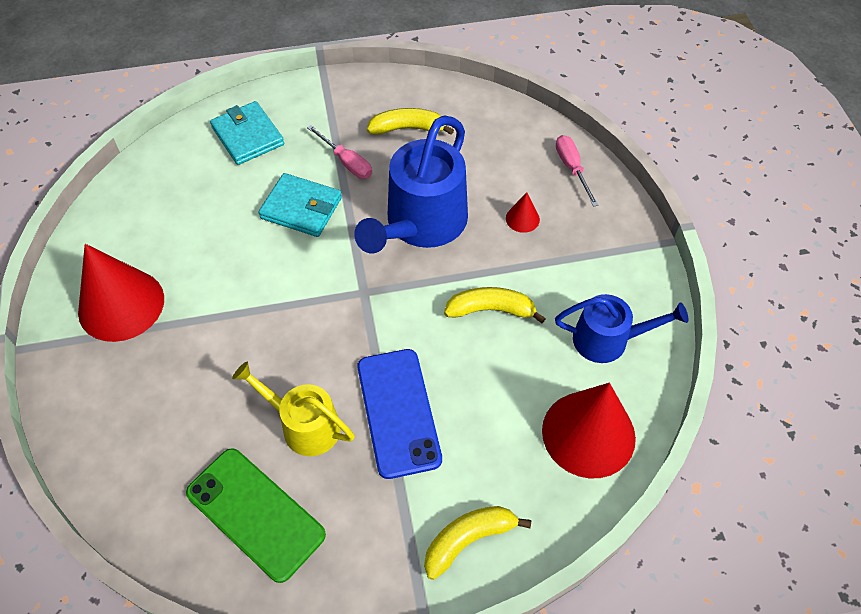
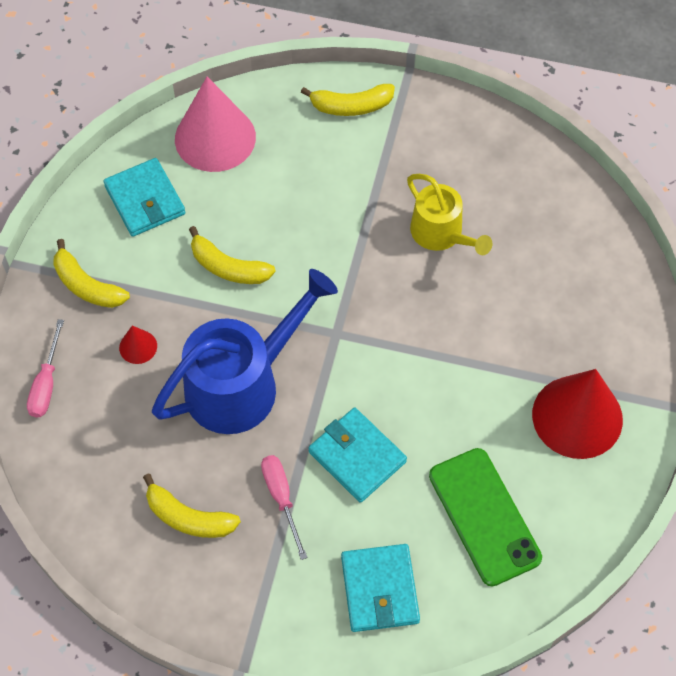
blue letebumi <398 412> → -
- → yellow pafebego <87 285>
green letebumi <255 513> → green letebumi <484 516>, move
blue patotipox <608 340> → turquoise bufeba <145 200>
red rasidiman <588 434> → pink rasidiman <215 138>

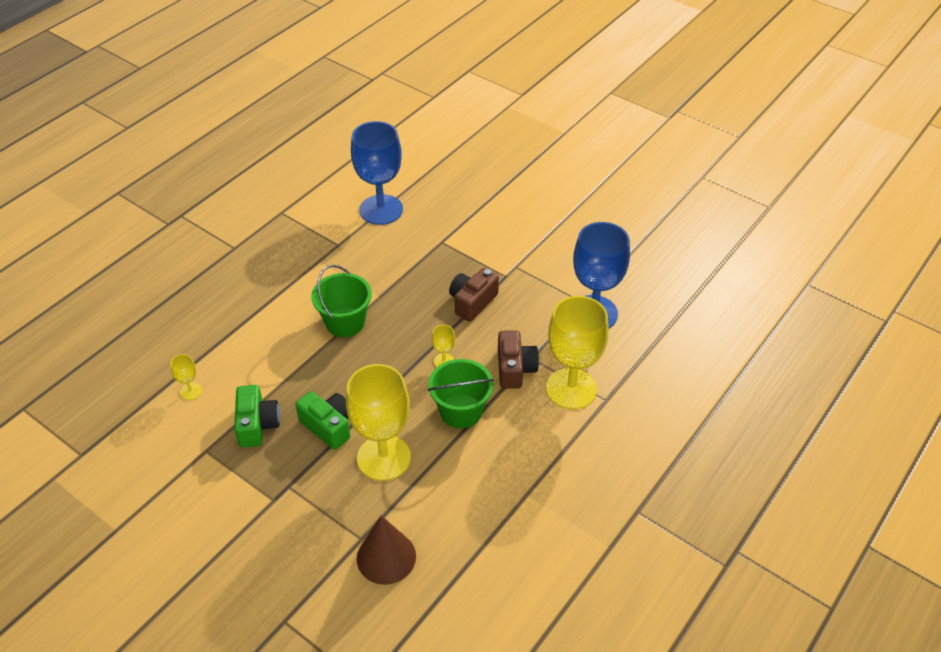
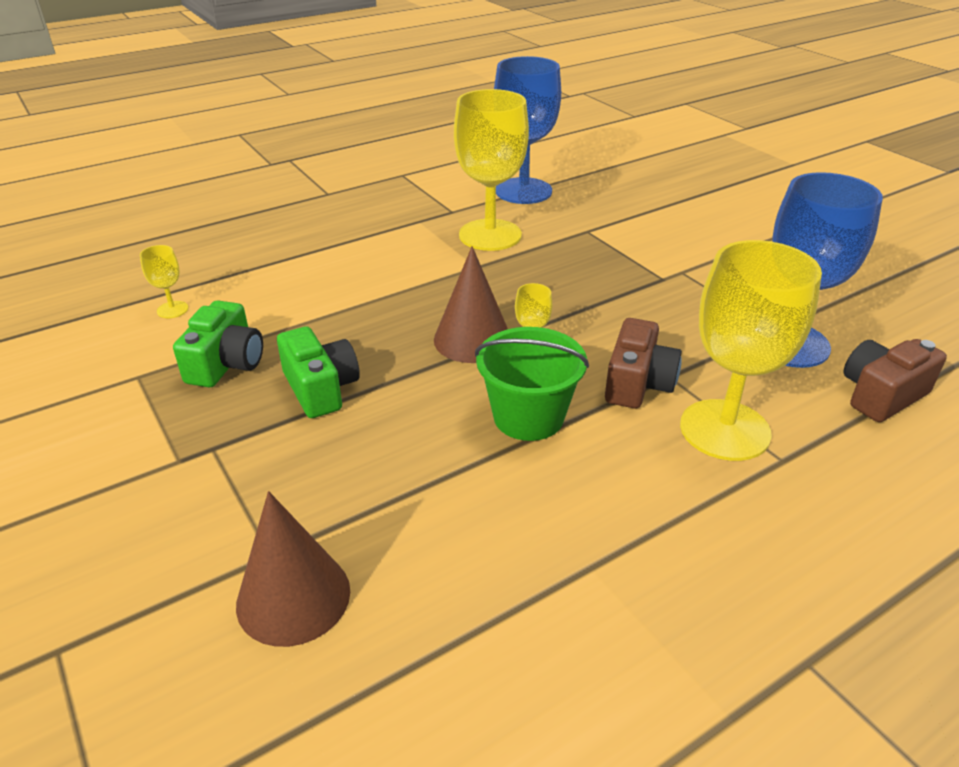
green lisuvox <345 322> → -
- → brown rasidiman <472 339>
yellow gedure <384 457> → yellow gedure <490 235>, move
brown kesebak <472 302> → brown kesebak <881 395>, move

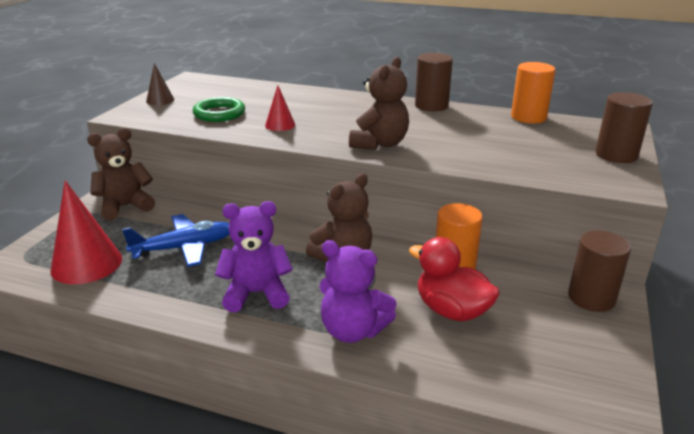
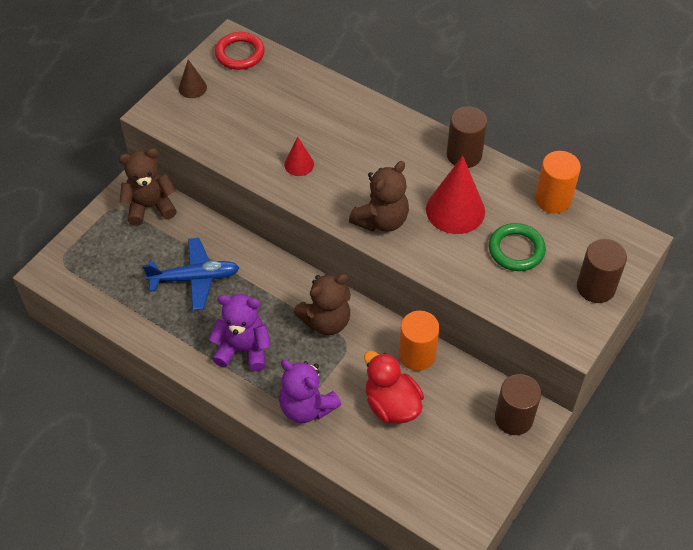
- → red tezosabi <240 54>
red rasidiman <86 264> → red rasidiman <455 210>, move
green tezosabi <219 113> → green tezosabi <516 250>, move

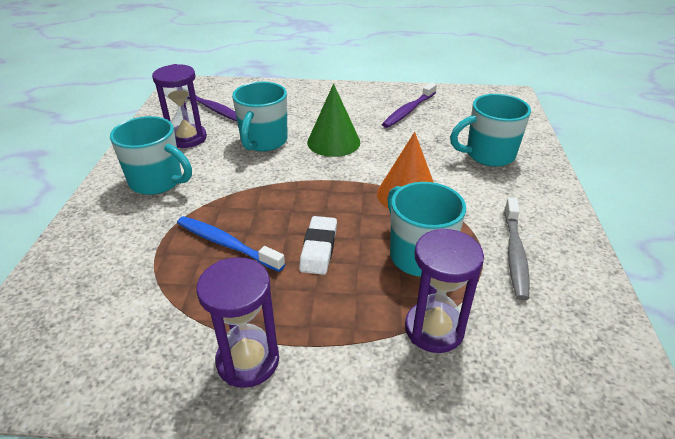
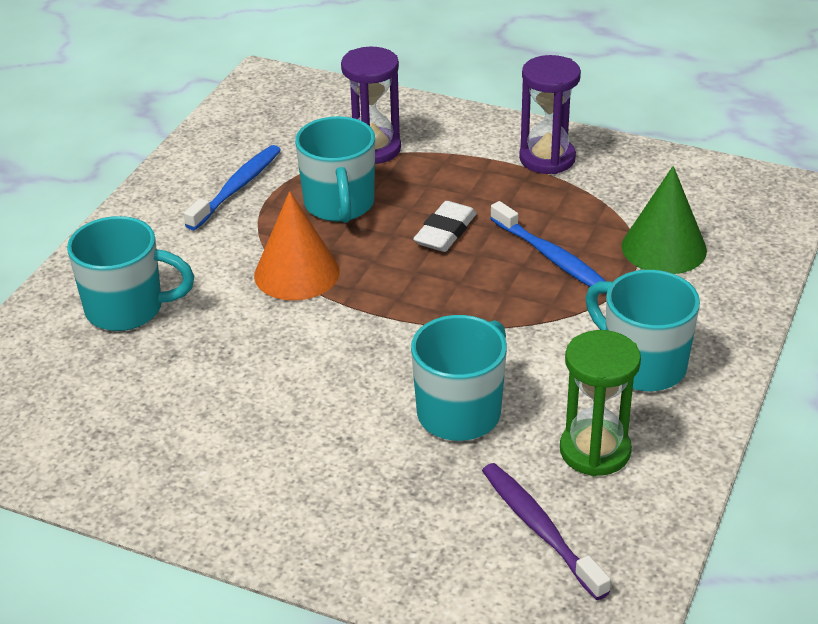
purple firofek <408 111> → -
green rasidiman <333 142> → green rasidiman <664 248>, move
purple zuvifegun <187 138> → green zuvifegun <595 451>
grey firofek <515 253> → blue firofek <236 188>

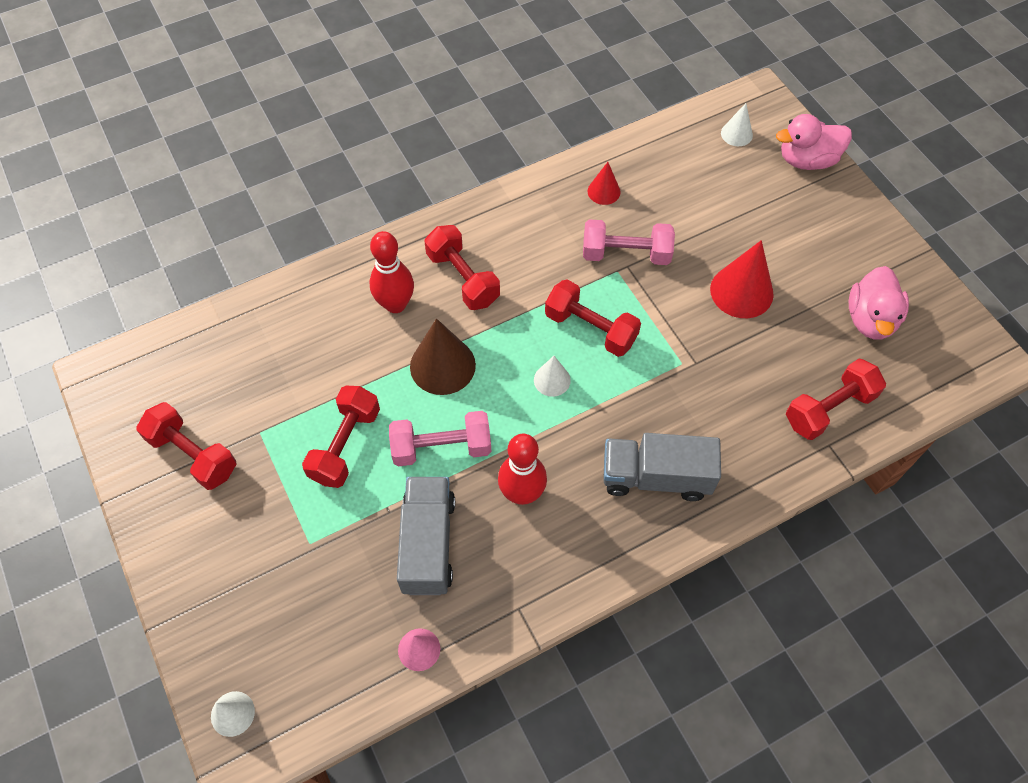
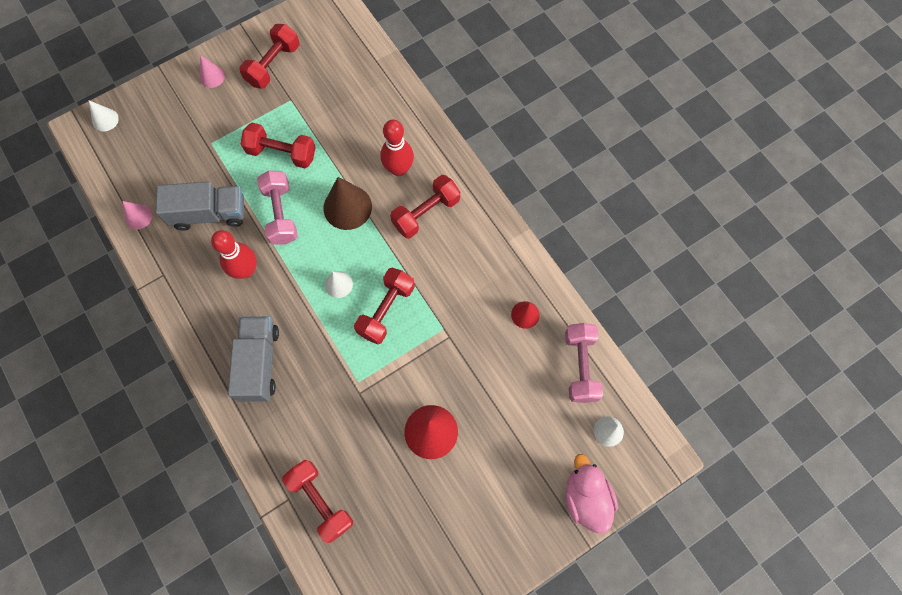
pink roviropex <870 319> → -
- → pink rasidiman <212 76>
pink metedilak <625 254> → pink metedilak <580 366>, move

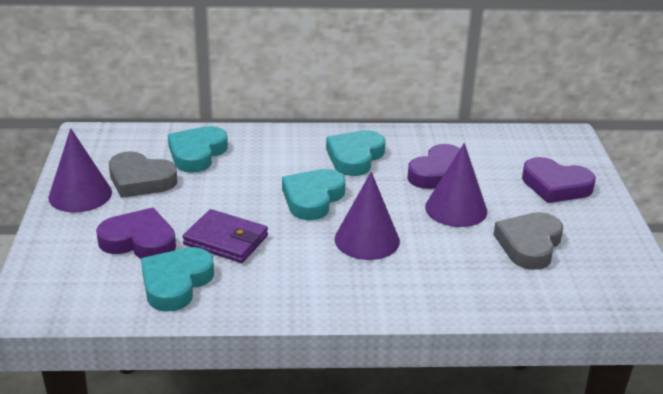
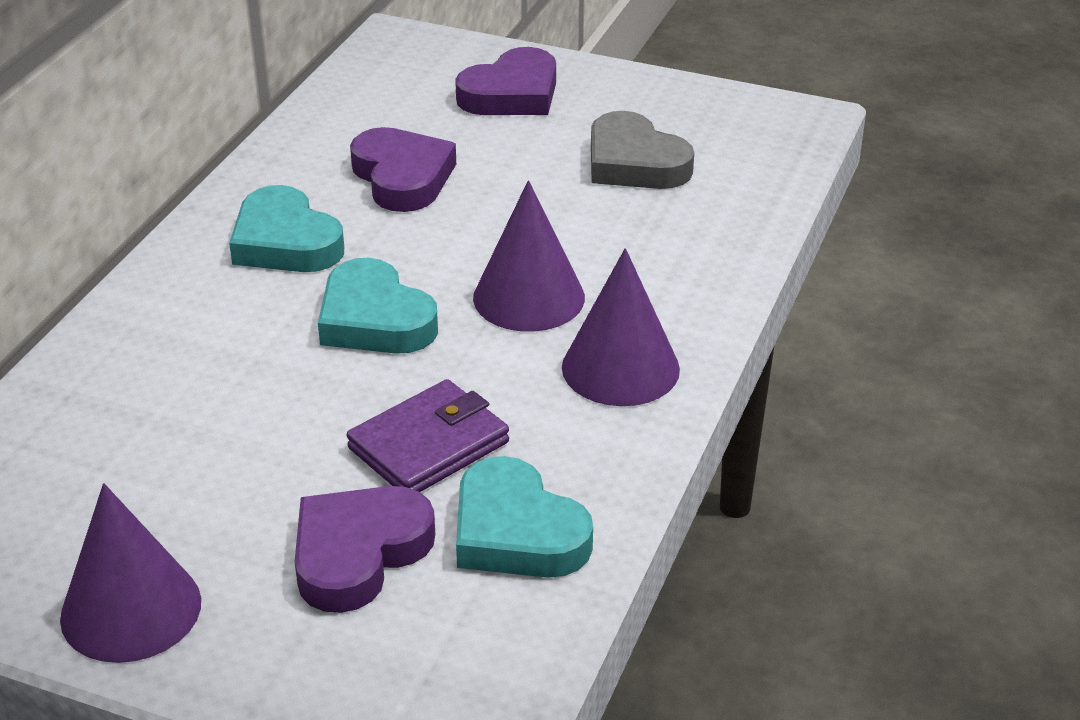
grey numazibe <140 180> → -
turquoise numazibe <197 153> → -
purple rasidiman <456 209> → purple rasidiman <620 368>, move

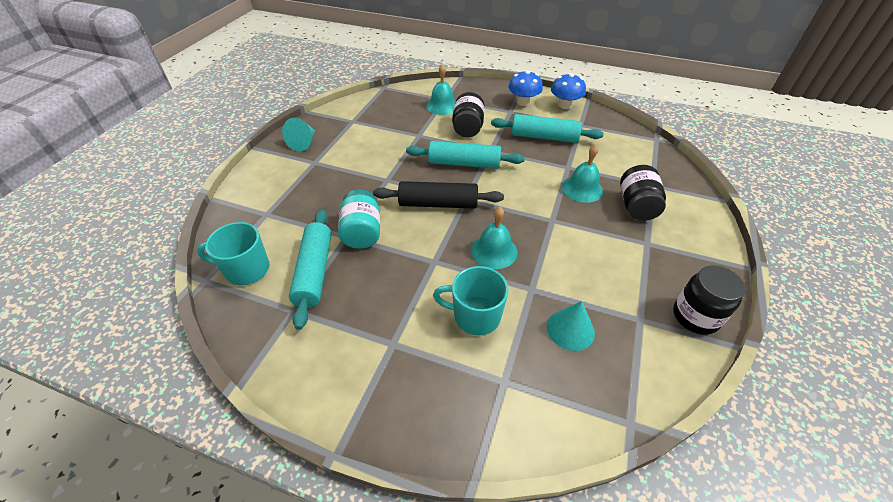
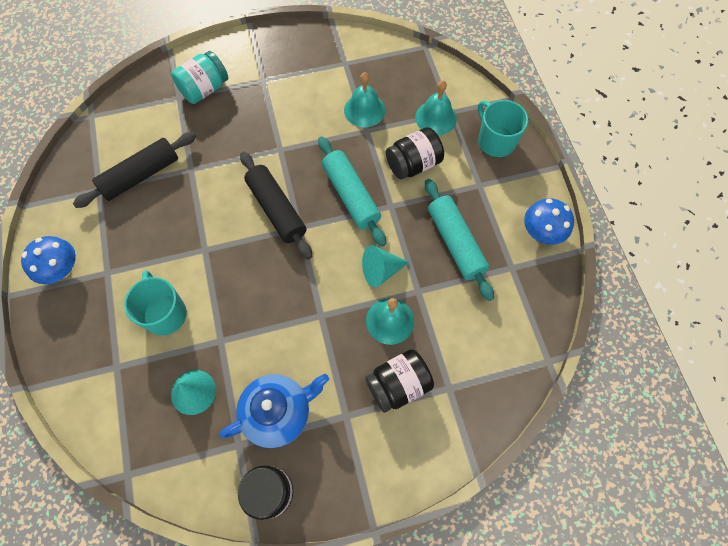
- → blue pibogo <278 412>
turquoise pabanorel <246 270> → turquoise pabanorel <495 141>, move
turquoise rasidiman <303 143> → turquoise rasidiman <381 270>, move
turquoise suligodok <362 232> → turquoise suligodok <204 89>, move
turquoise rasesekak <494 251> → turquoise rasesekak <364 110>, move
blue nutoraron <523 102> → blue nutoraron <61 269>, move
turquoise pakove <314 272> → black pakove <141 175>

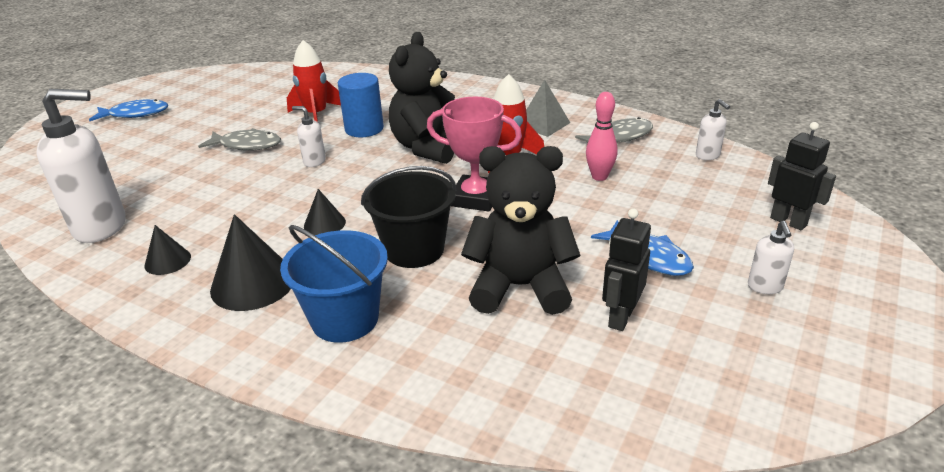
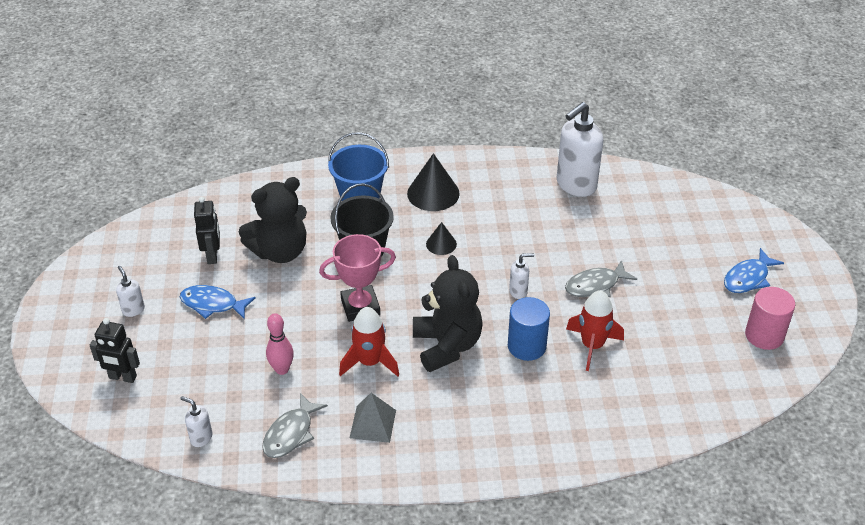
black rasidiman <167 261> → -
- → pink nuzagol <764 335>

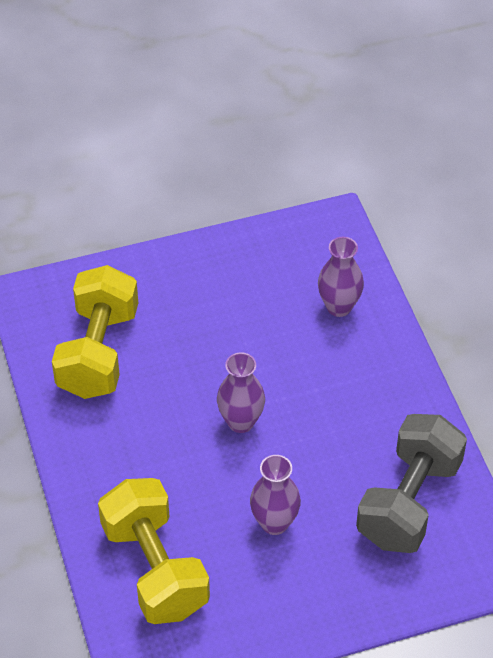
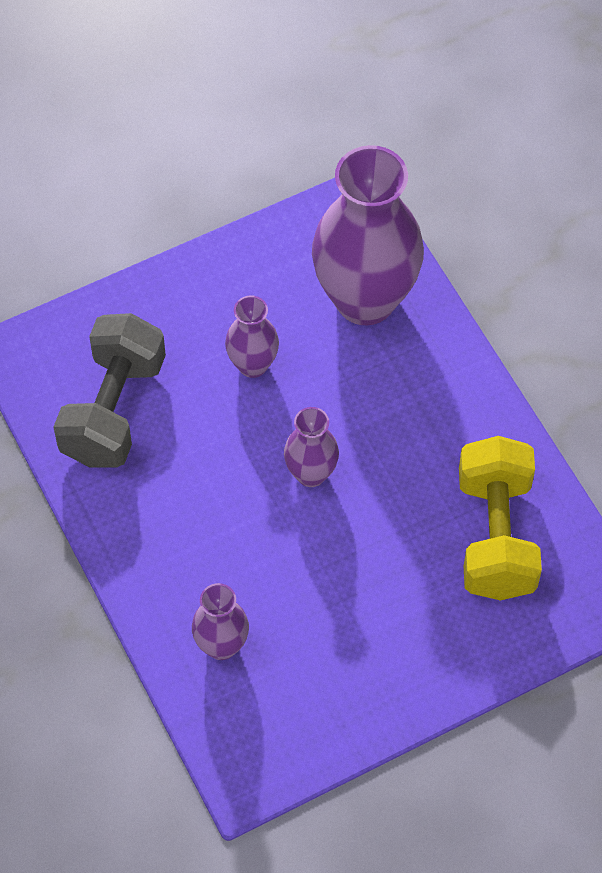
yellow metedilak <155 569> → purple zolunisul <365 299>

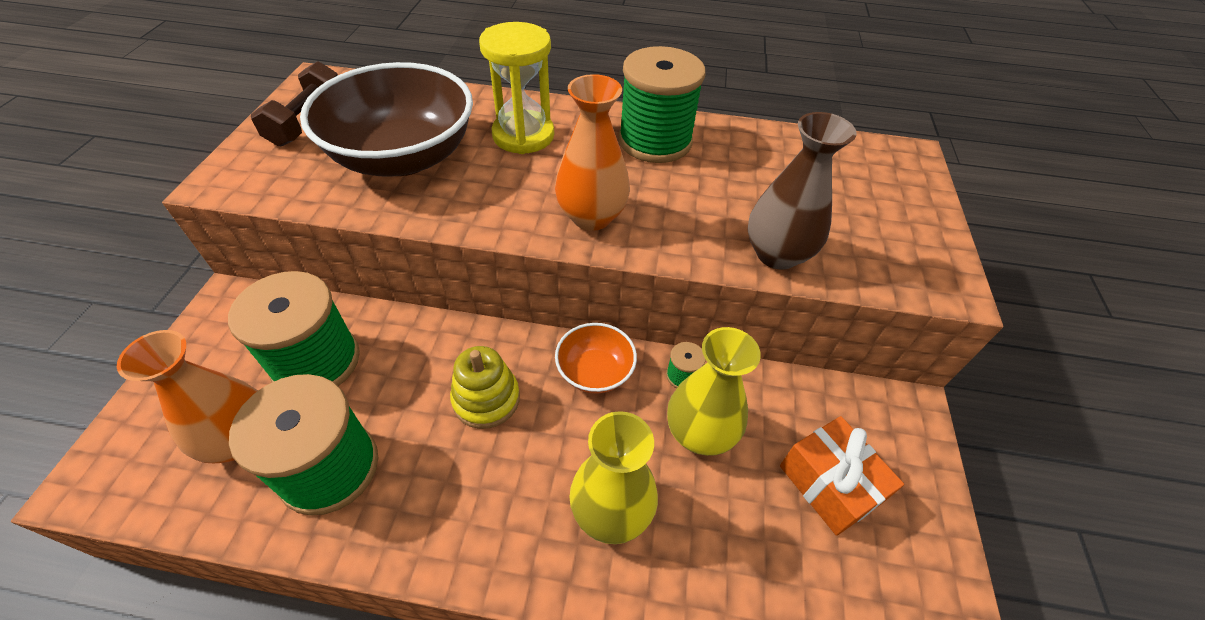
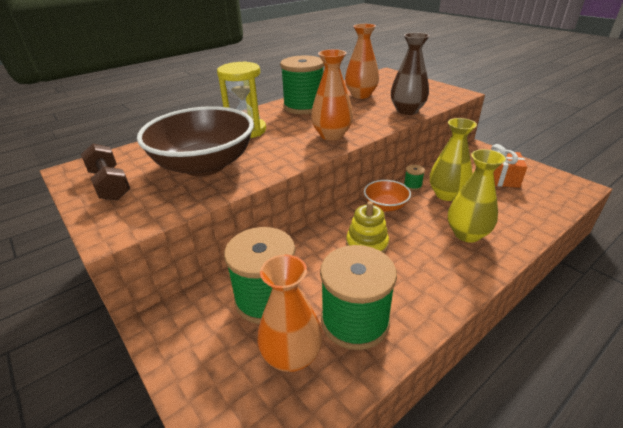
- → orange zolunisul <361 95>

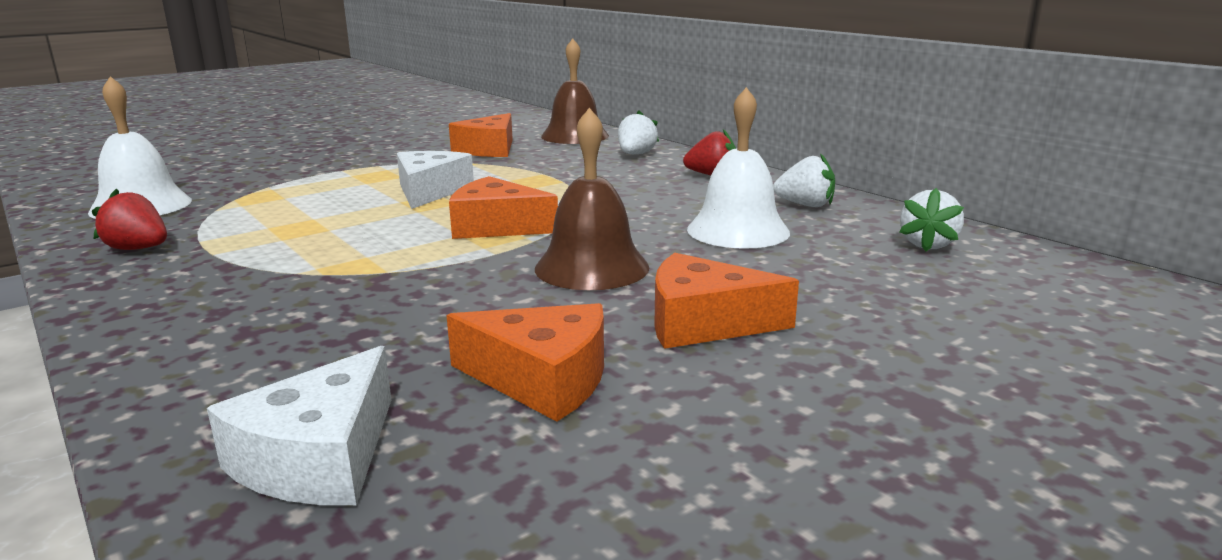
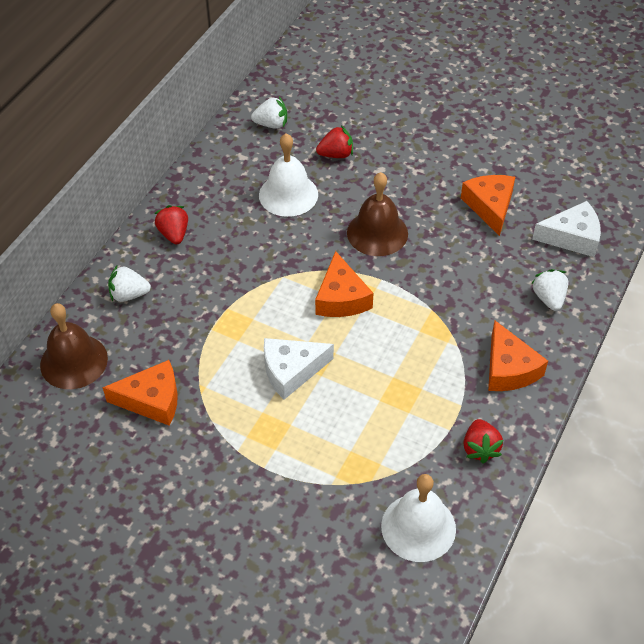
- → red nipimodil <336 154>
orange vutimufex <704 323> → orange vutimufex <509 369>, move
white nipimodil <805 205> → white nipimodil <548 298>, move

